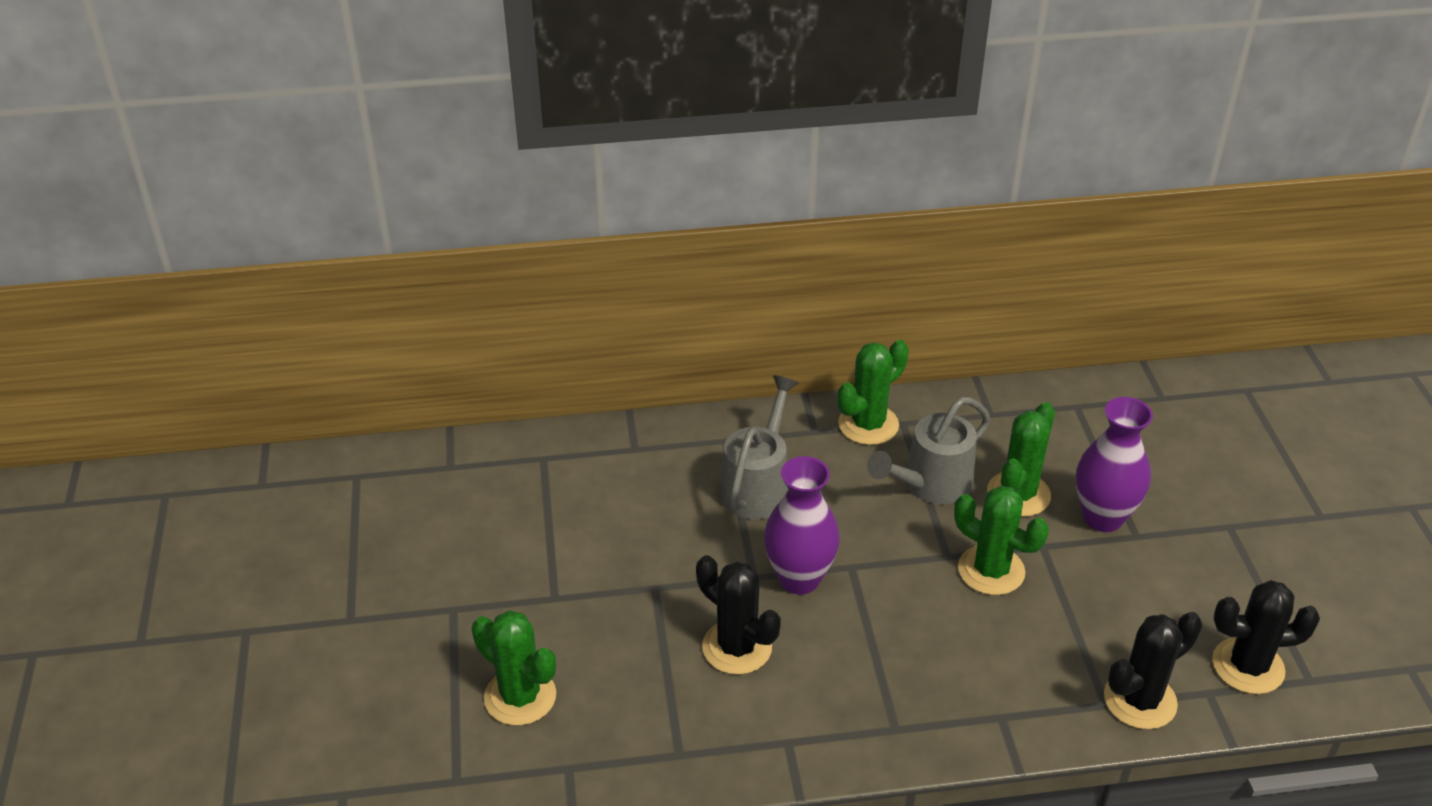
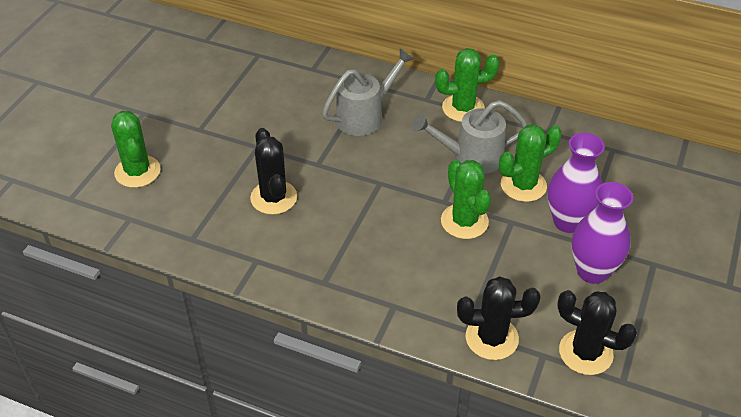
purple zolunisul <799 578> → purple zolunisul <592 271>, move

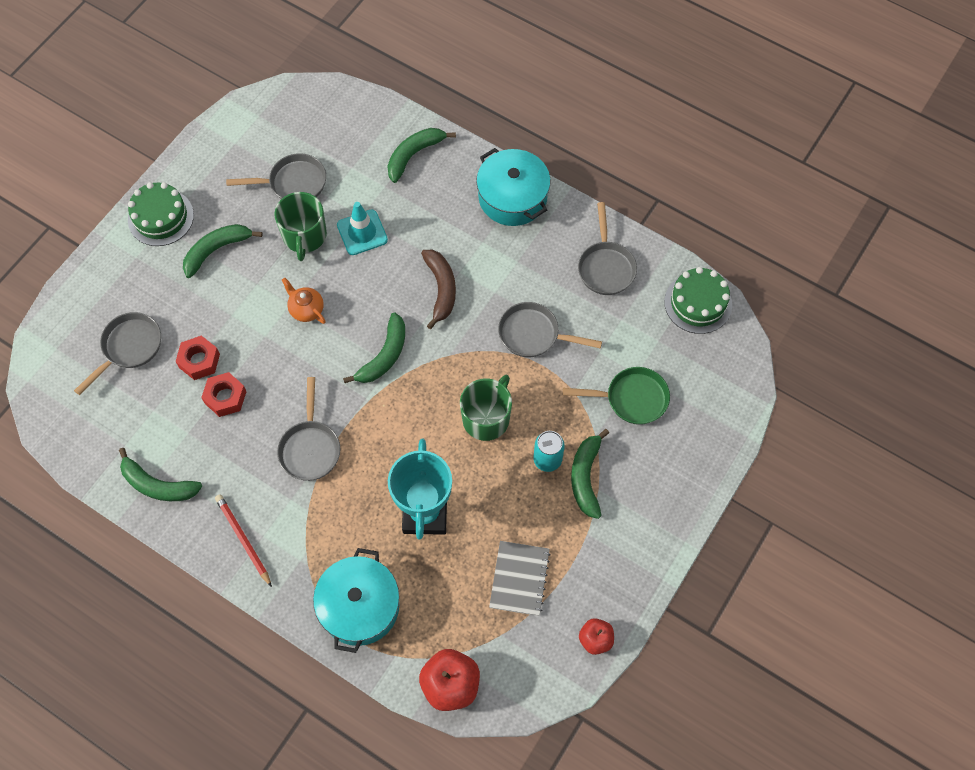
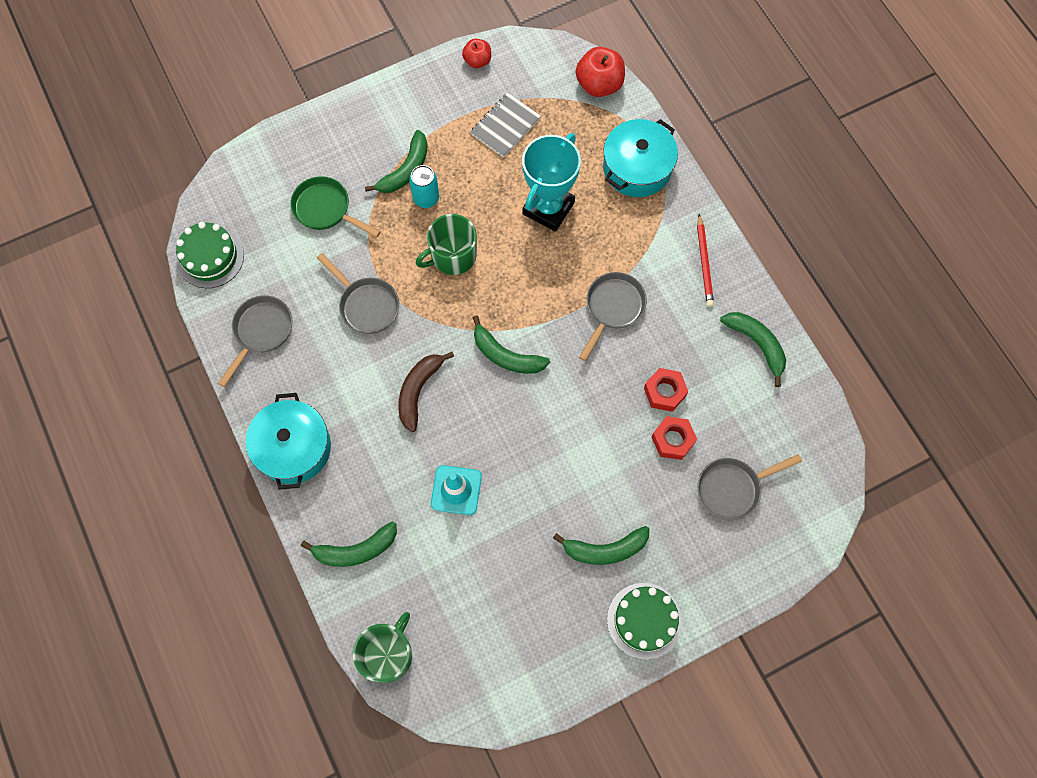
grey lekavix <293 183> → -
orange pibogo <306 309> → -
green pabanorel <304 236> → green pabanorel <388 654>, move
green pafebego <384 356> → green pafebego <506 355>, 120 degrees counterclockwise

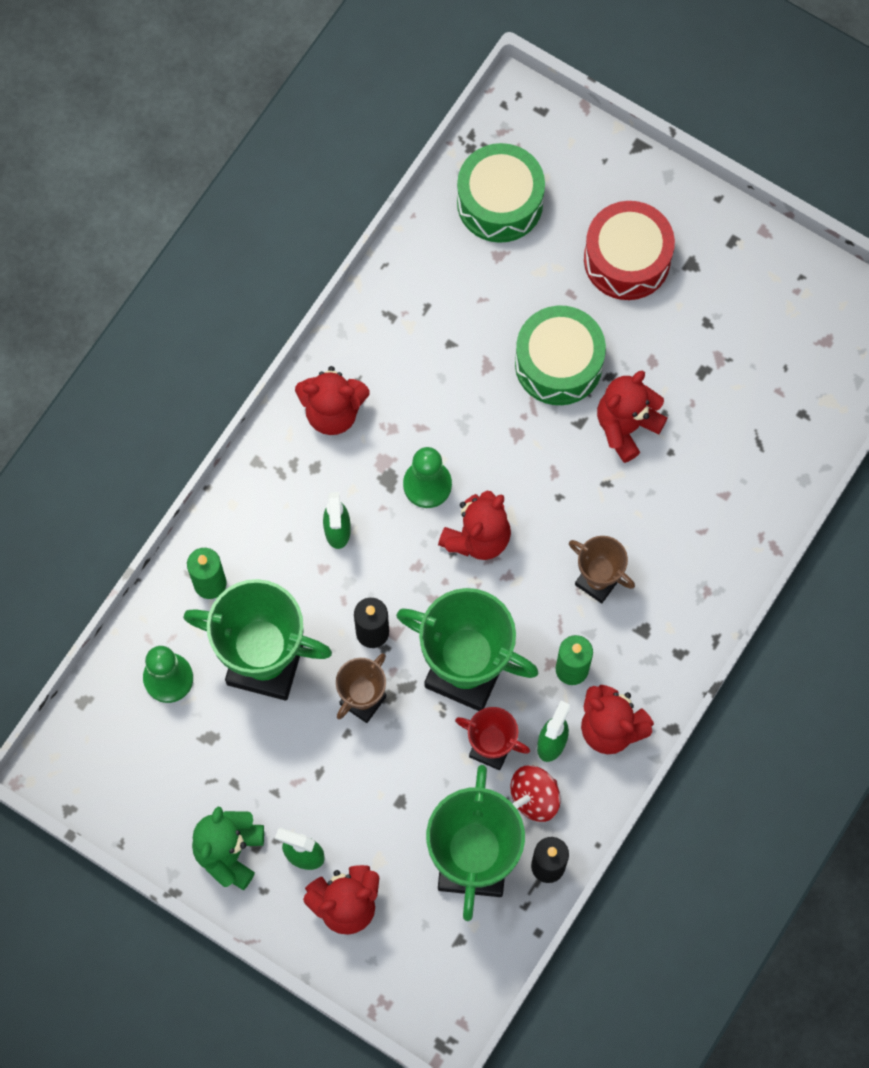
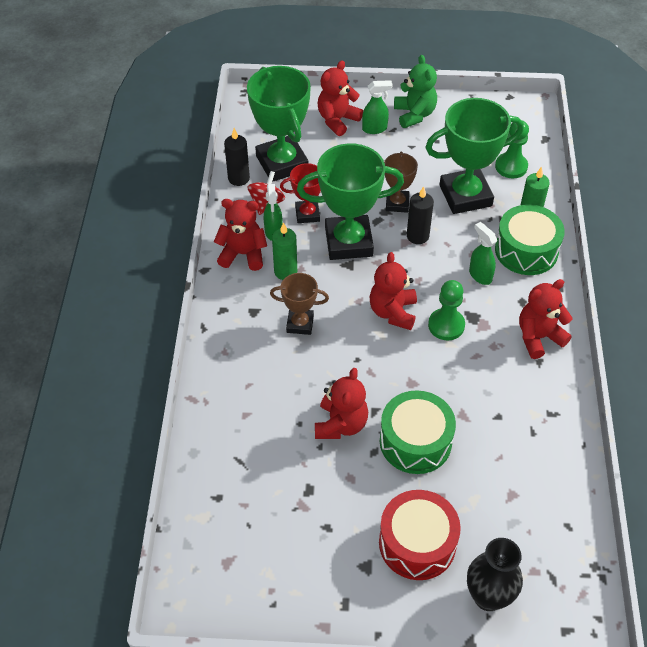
- → black zolunisul <488 597>
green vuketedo <500 202> → green vuketedo <526 250>, move

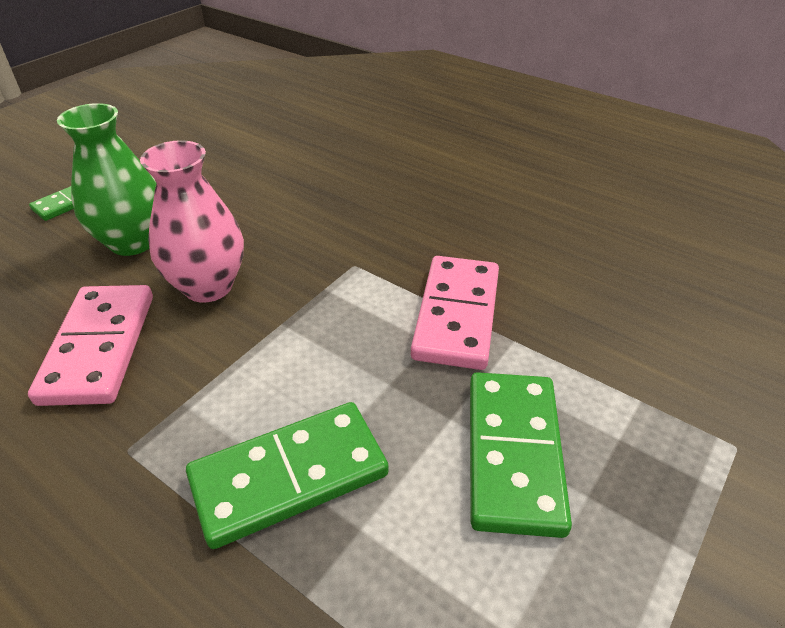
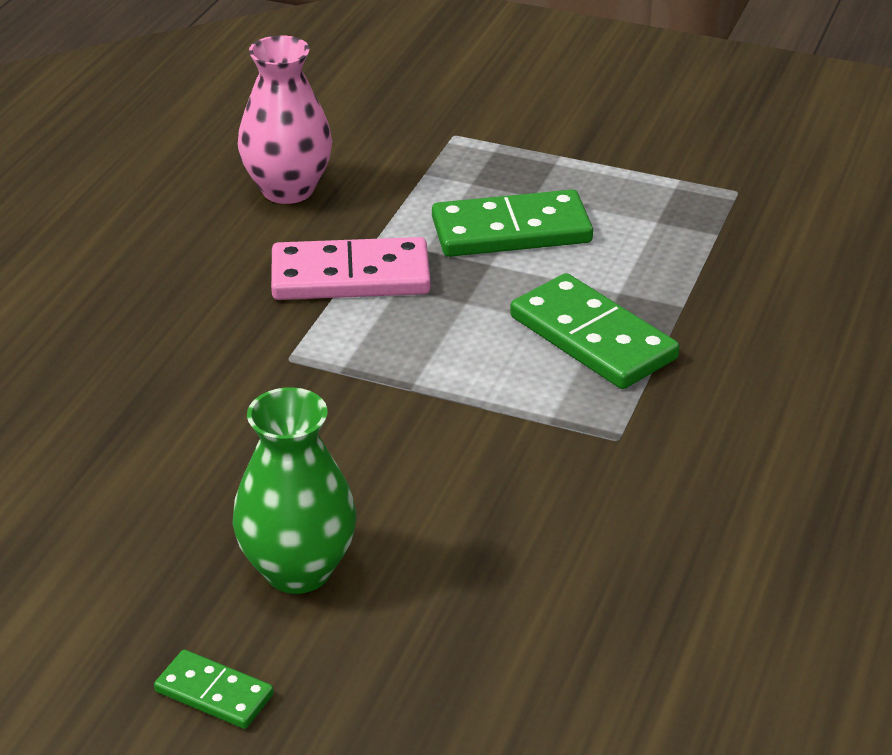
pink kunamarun <99 347> → -
pink zolunisul <208 286> → pink zolunisul <288 189>, move

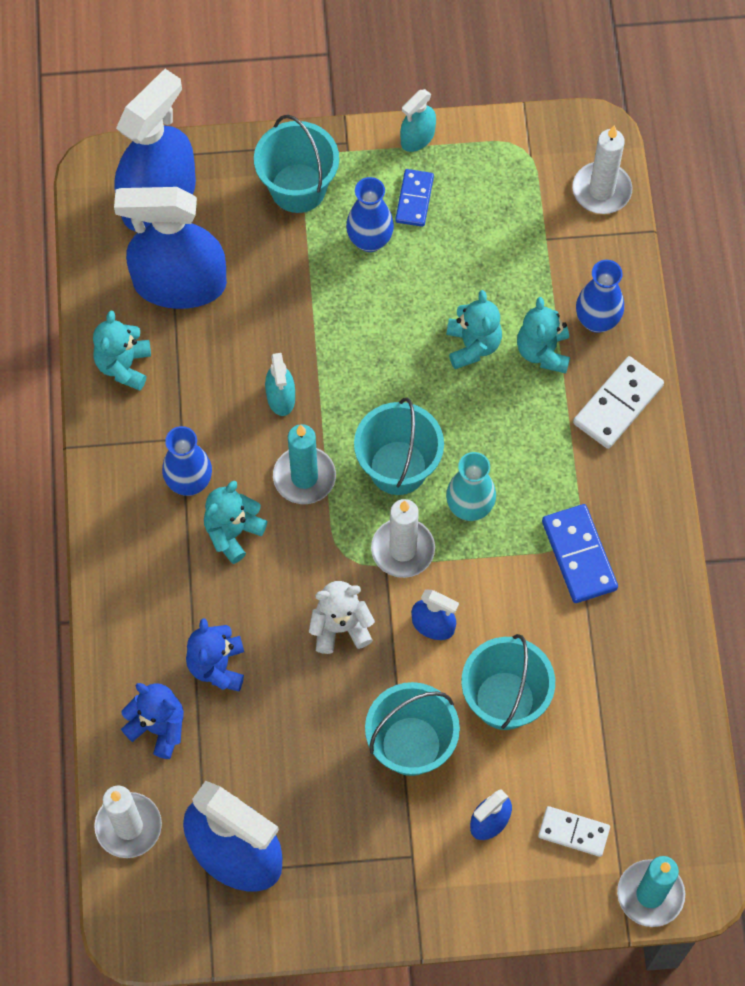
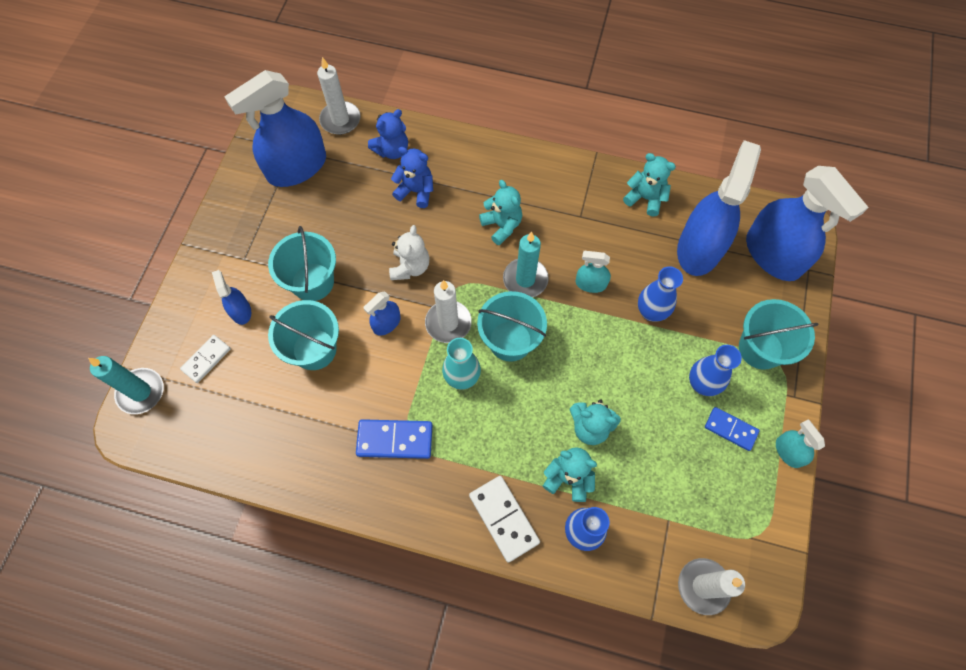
blue zolunisul <189 482> → blue zolunisul <651 312>, move

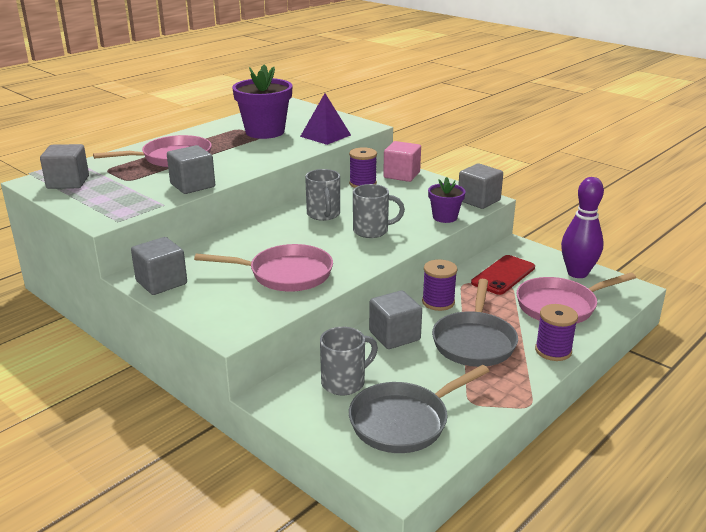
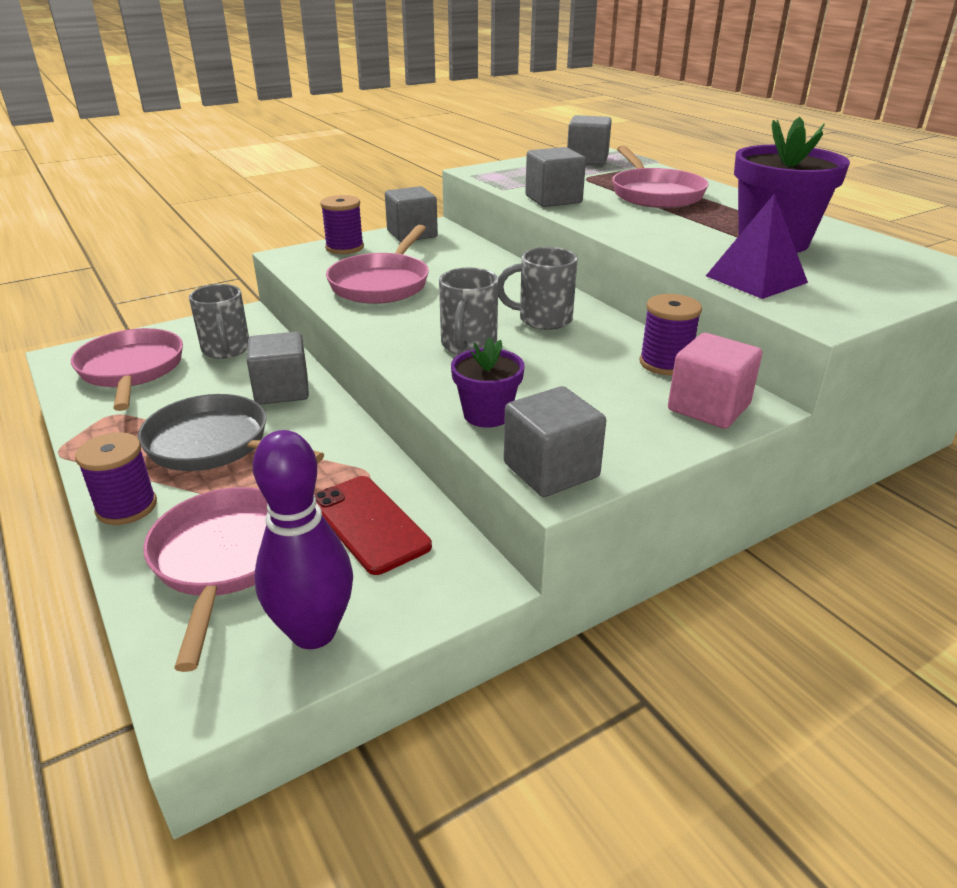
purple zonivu <438 302> → purple zonivu <344 248>, move
grey lekavix <404 421> → pink lekavix <132 370>

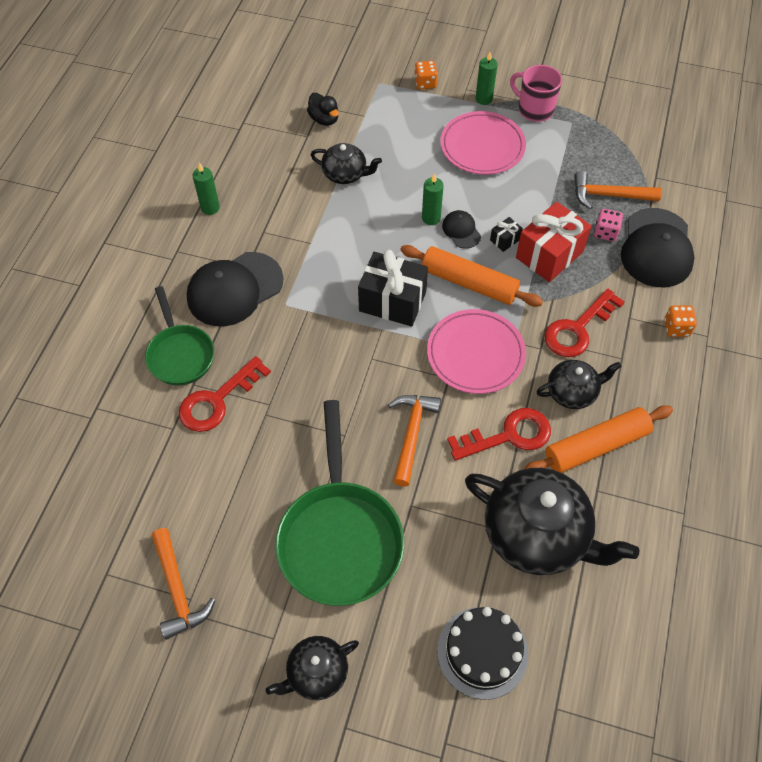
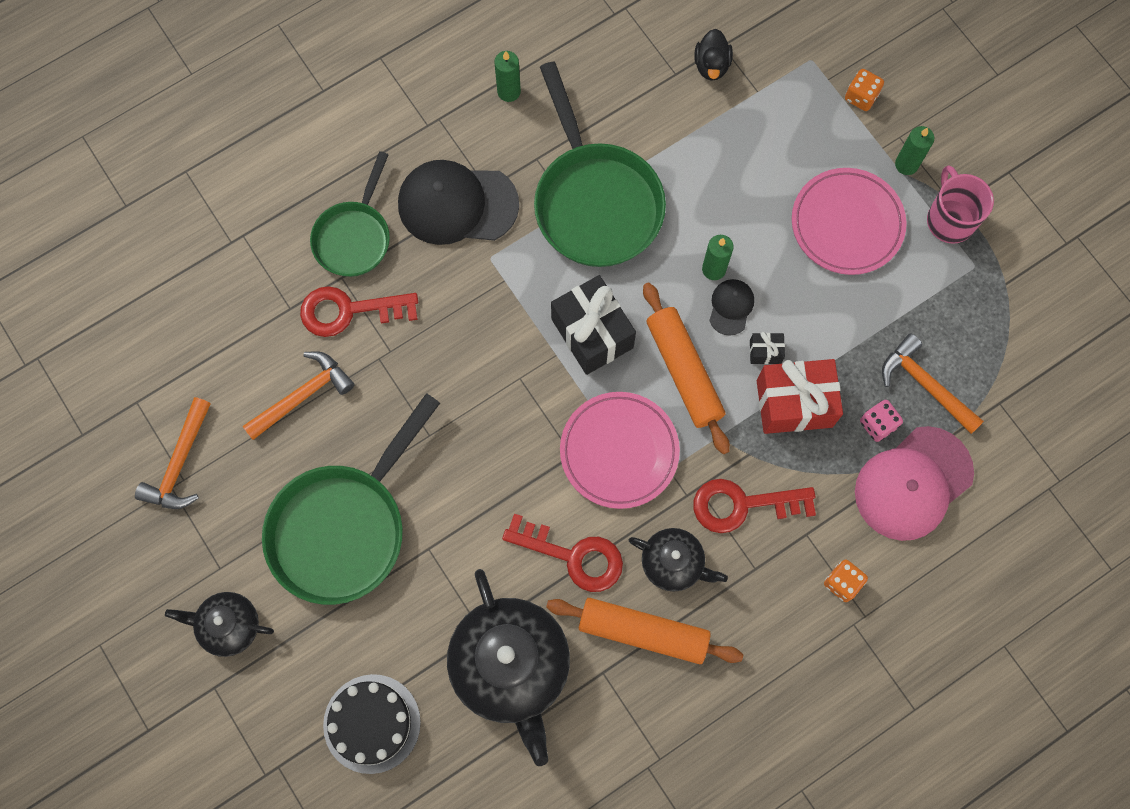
black pibogo <345 174> → -
- → green lekavix <595 202>
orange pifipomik <411 434> → orange pifipomik <303 395>, move
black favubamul <656 248> → pink favubamul <913 483>

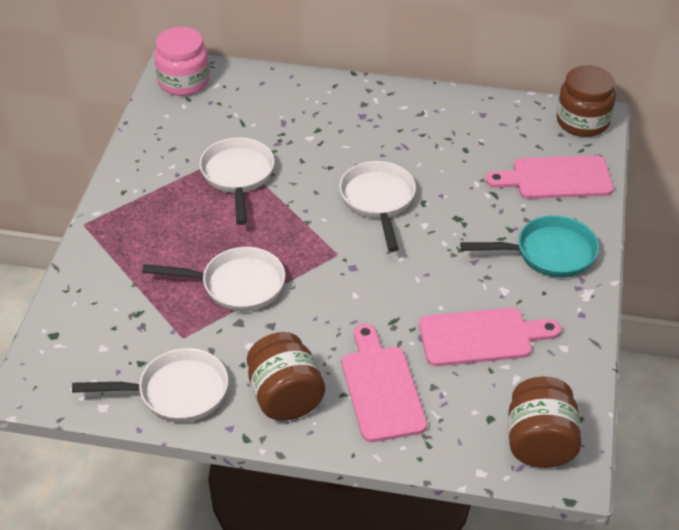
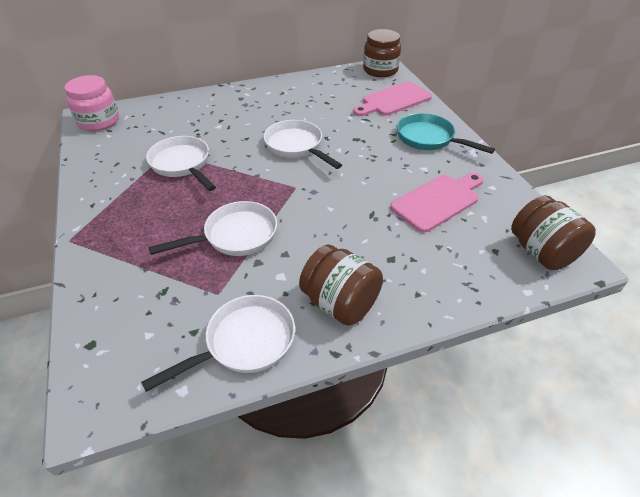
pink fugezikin <381 388> → -
turquoise lekavix <548 253> → turquoise lekavix <429 139>, 105 degrees counterclockwise

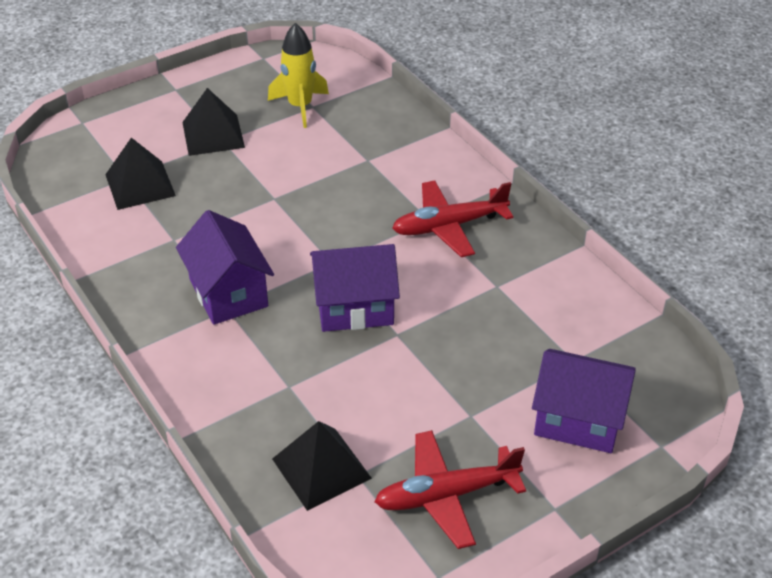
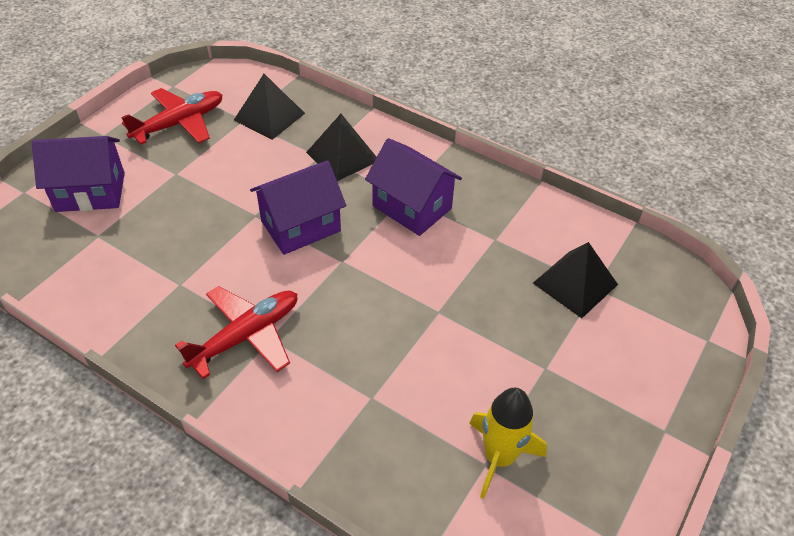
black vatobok <213 135> → black vatobok <342 156>, move

